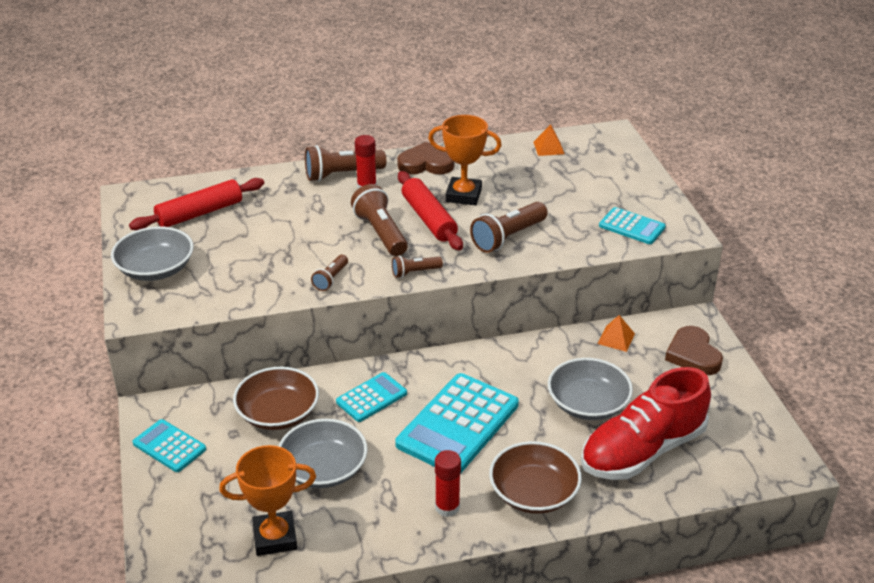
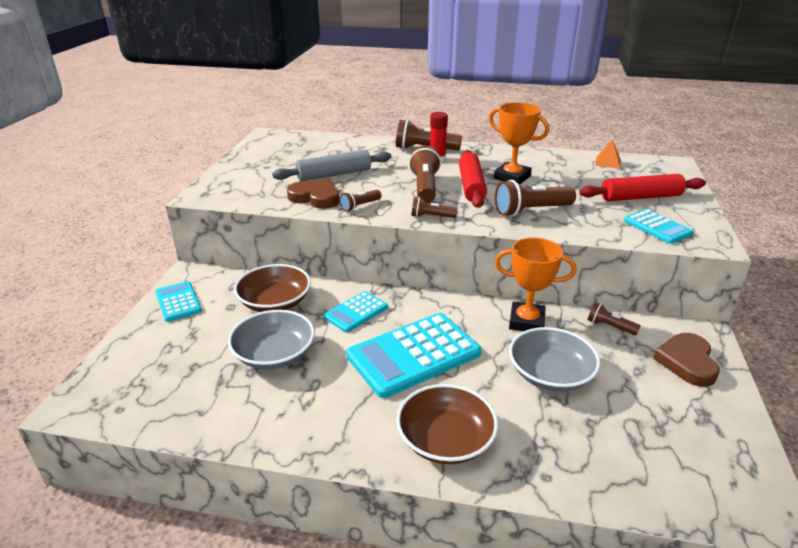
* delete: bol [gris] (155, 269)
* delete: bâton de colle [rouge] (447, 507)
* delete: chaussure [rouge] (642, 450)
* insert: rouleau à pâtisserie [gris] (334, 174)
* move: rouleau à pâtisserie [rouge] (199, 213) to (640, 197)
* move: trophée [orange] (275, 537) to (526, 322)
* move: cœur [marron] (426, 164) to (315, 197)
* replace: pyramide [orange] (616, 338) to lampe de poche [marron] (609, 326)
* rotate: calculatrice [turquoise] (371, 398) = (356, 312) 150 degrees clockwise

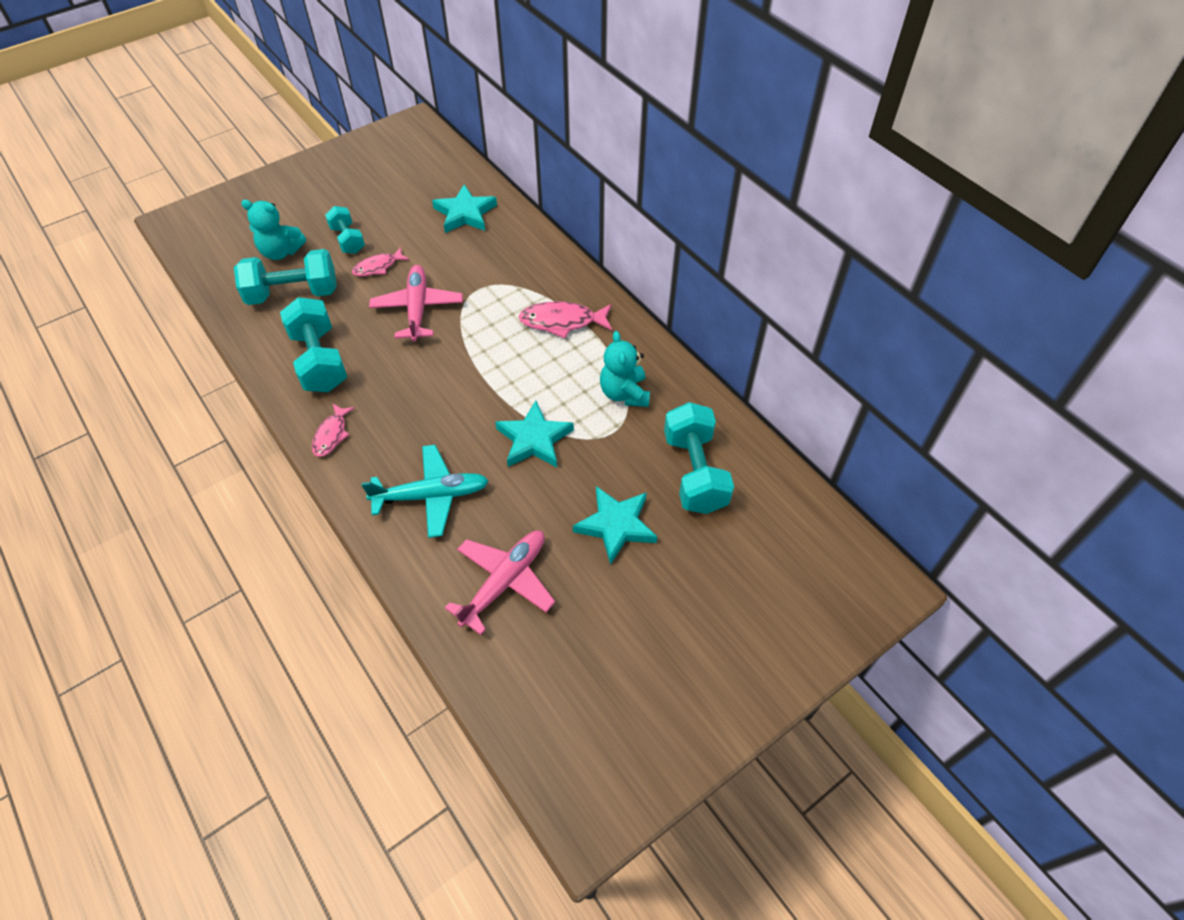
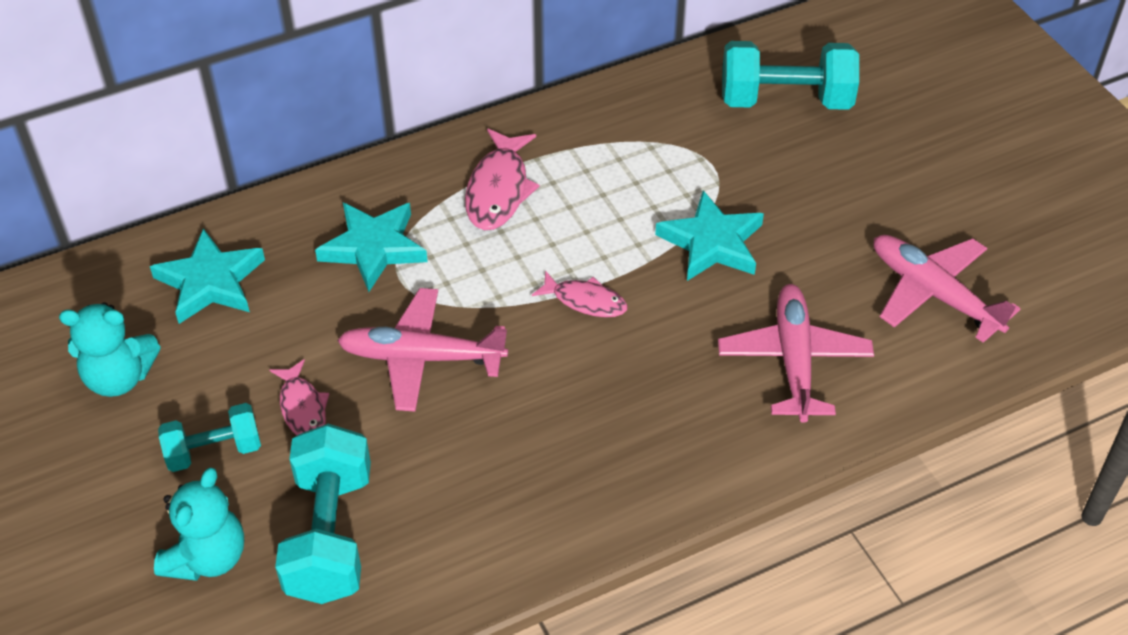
* delete: haltère [turquoise] (319, 360)
* move: poisson [rose] (331, 435) to (585, 301)
* move: étoile [turquoise] (616, 526) to (374, 248)
* move: ours en peluche [turquoise] (624, 393) to (119, 377)
* recolor: avion [turquoise] (431, 496) to avion [rose] (794, 360)

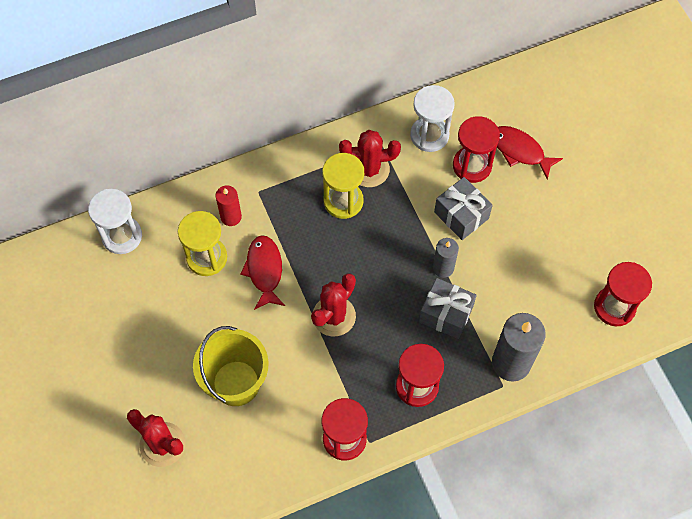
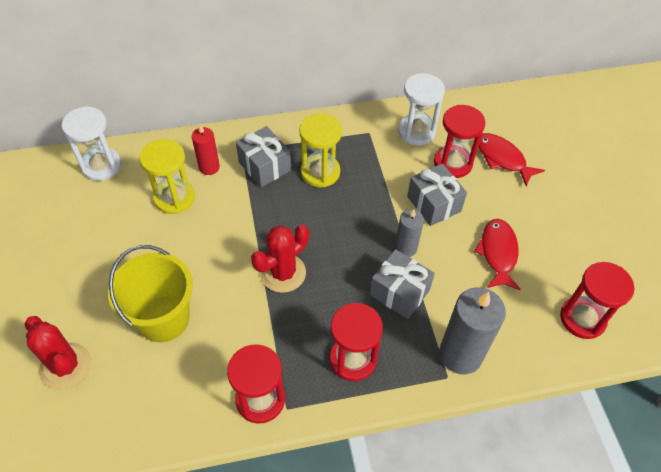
* delete: cactus [rouge] (369, 169)
* insert: cadeau [gris] (264, 166)
* move: poisson [rouge] (264, 271) to (498, 253)

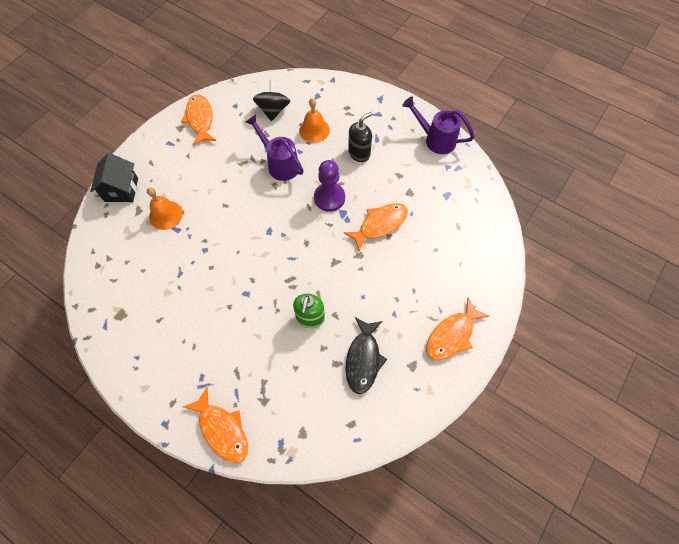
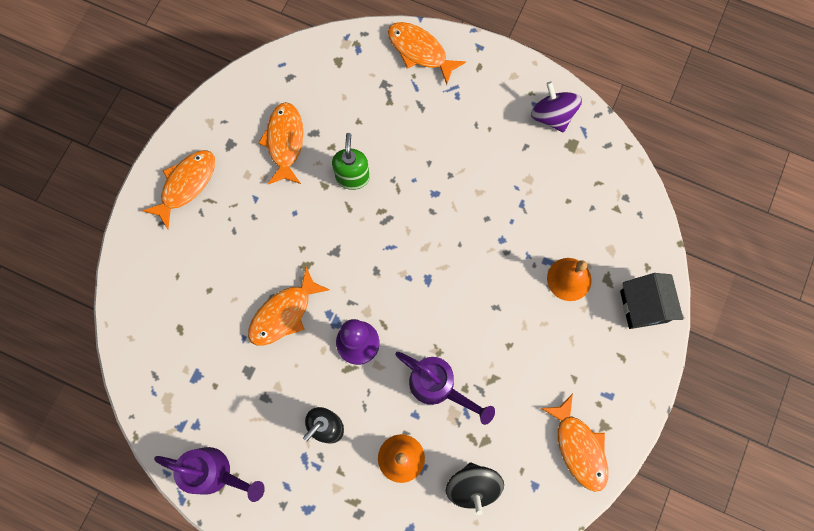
* insert: toupie [violet] (552, 116)
* recolor: poisson [noir] (363, 359) to poisson [orange] (285, 142)

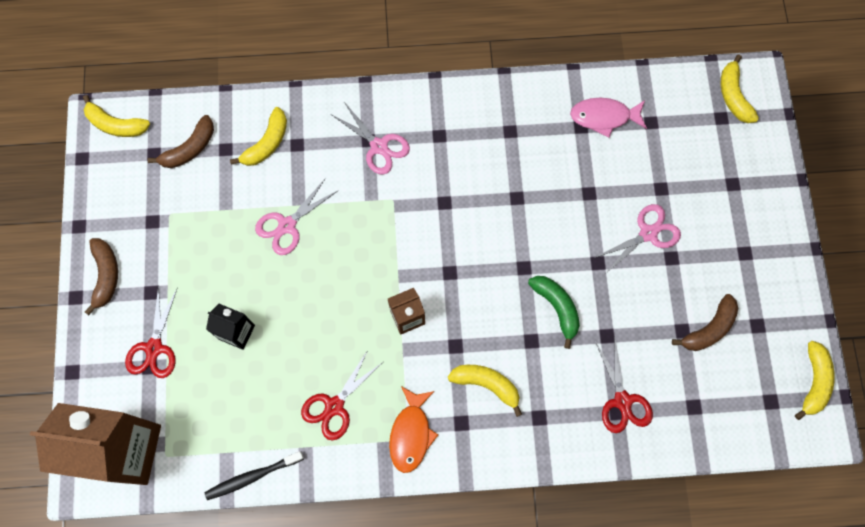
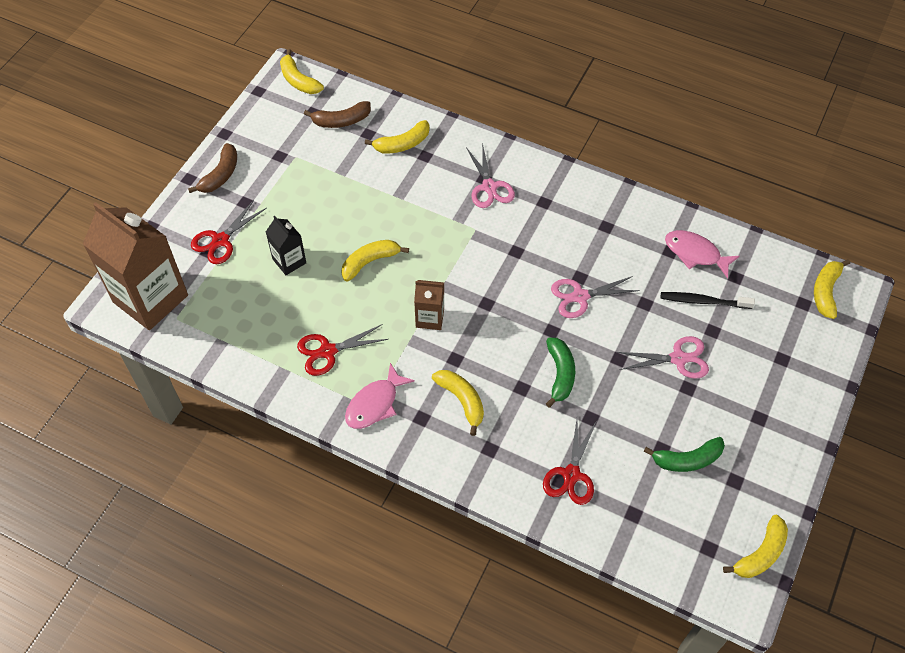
* insert: banane [jaune] (370, 262)
* move: brosse à dents [noir] (252, 476) to (703, 301)
* move: ciseaux [rose] (287, 225) to (580, 296)
* recolor: poisson [orange] (411, 434) to poisson [rose] (375, 404)
* recolor: banane [marron] (709, 329) to banane [vert] (687, 460)

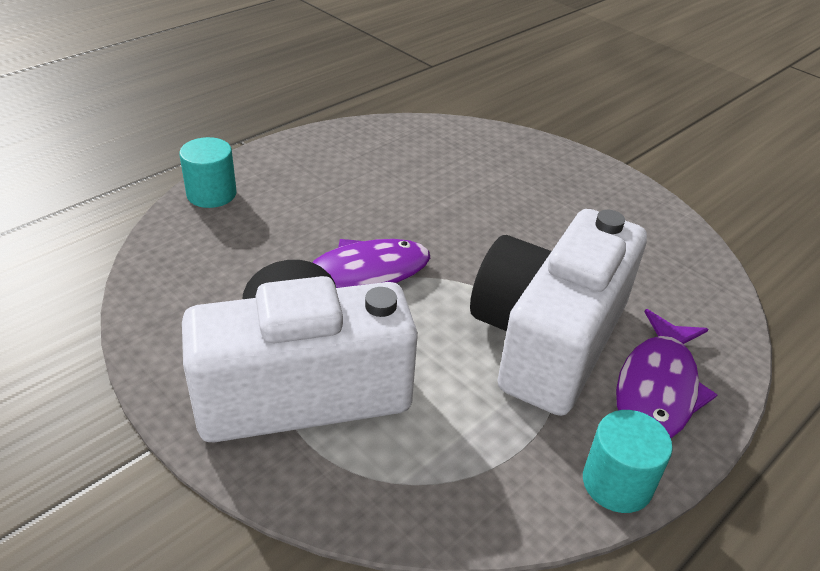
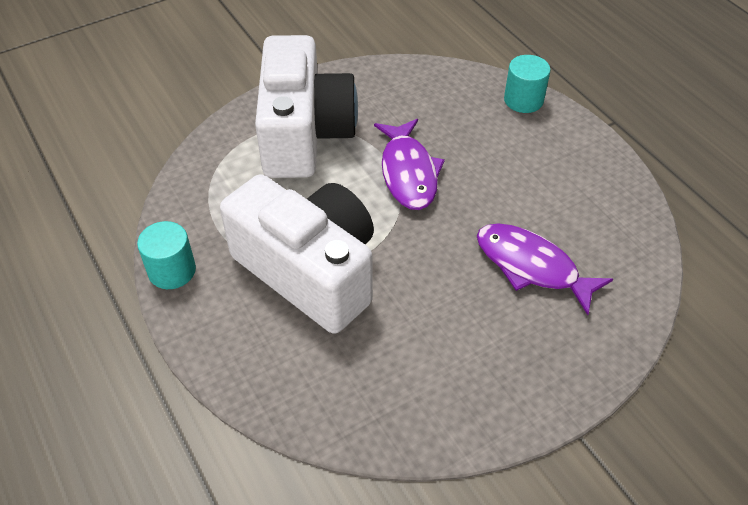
* move: poisson [violet] (657, 388) to (532, 267)

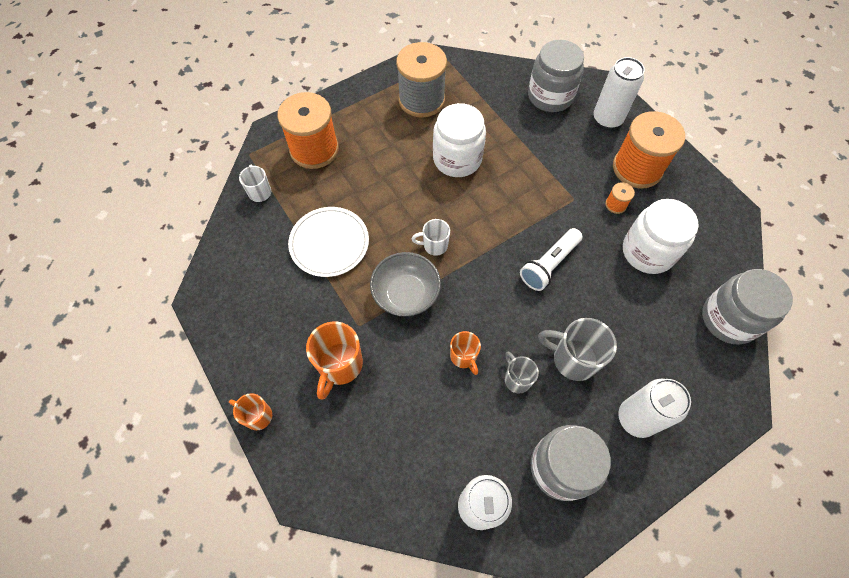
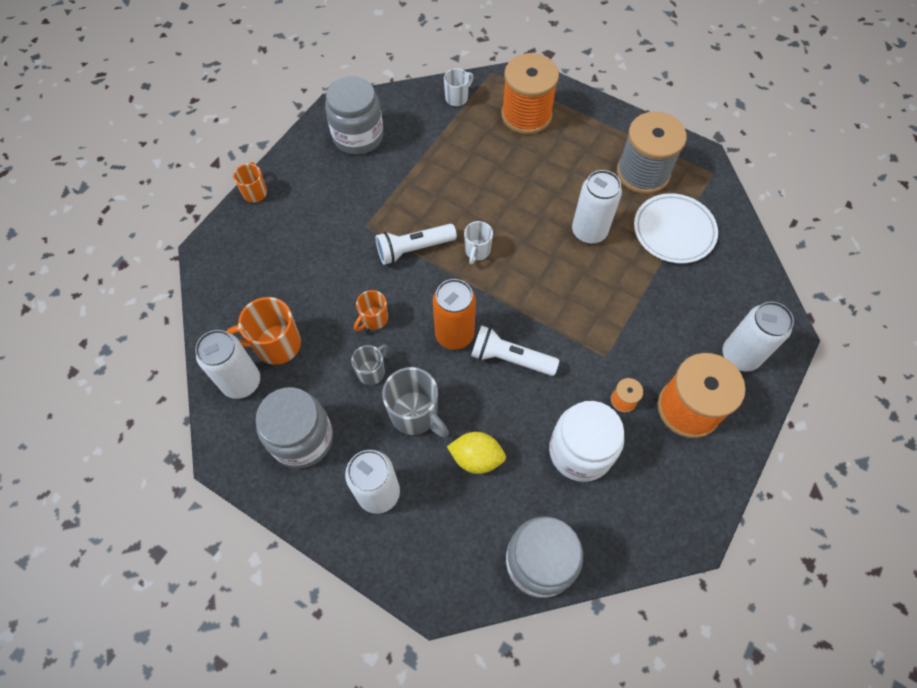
* insert: canette [orange] (454, 334)
* insert: citron [jaune] (476, 458)
* move: assiette [blanc] (329, 243) to (674, 230)
* move: tasse [orange] (340, 365) to (276, 345)
* move: bocal [gris] (550, 96) to (358, 136)
* replace: bol [gris] (406, 294) to lampe de poche [blanc] (414, 249)
* replace: bocal [blanc] (457, 159) to canette [blanc] (589, 231)
* rotate: tasse [blanc] (434, 245) = (477, 251) 135 degrees counterclockwise
* rotate: tasse [gris] (573, 359) = (415, 414) 135 degrees clockwise

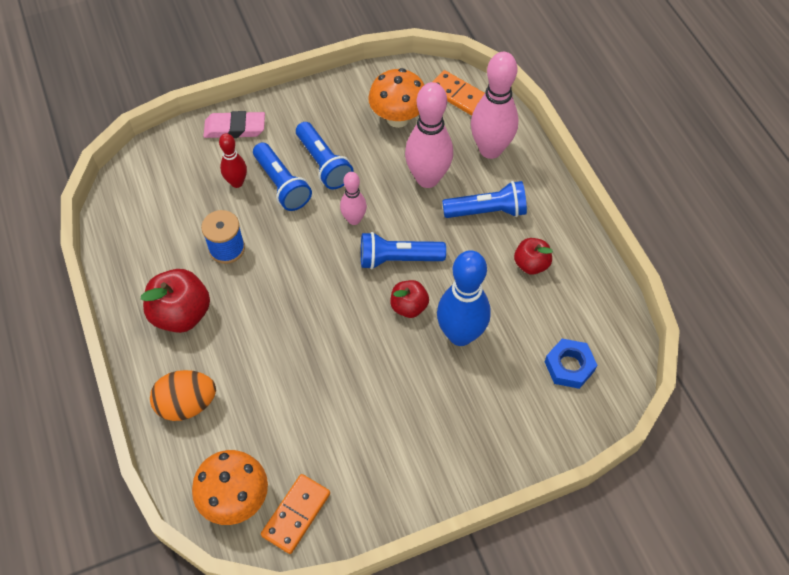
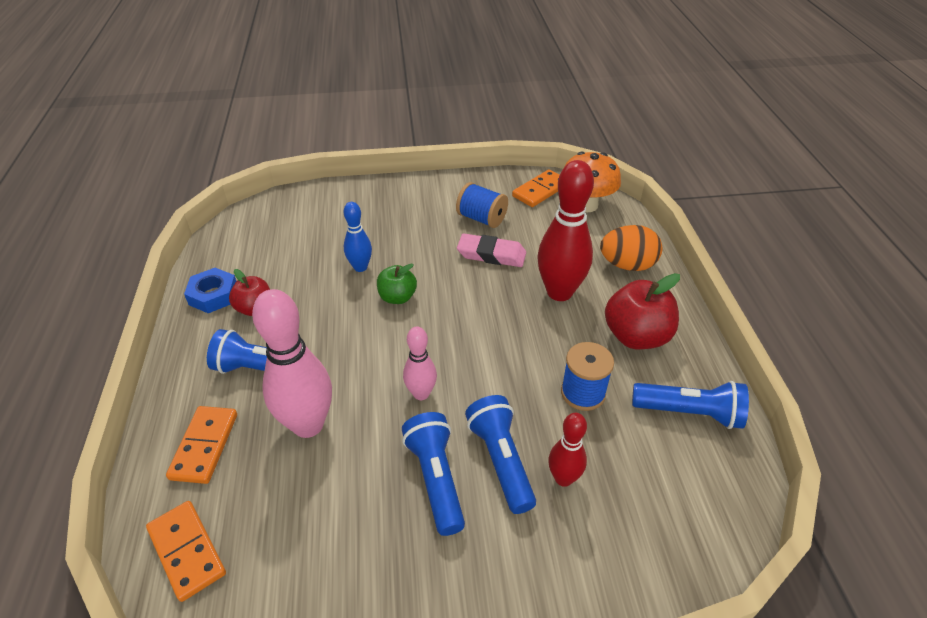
* delete: champignon [orange] (398, 118)
* insert: bobine [bleu] (481, 218)
* insert: quille [rouge] (559, 292)
* move: gomme [rose] (235, 128) to (491, 254)
* move: lampe de poche [bleu] (398, 259) to (689, 412)
* move: écrou [bleu] (569, 366) to (213, 295)
* replace: quille [rose] (490, 149) to domino [orange] (204, 446)
* recolor: pomme [rouge] (409, 306) to pomme [vert] (397, 297)
* resize: quille [bleu] (460, 335) = (360, 267) x0.55

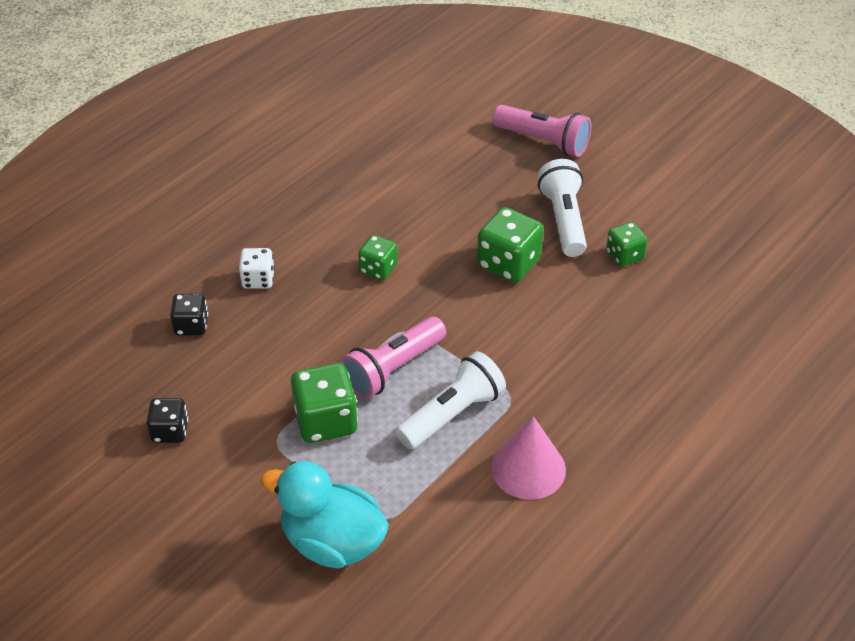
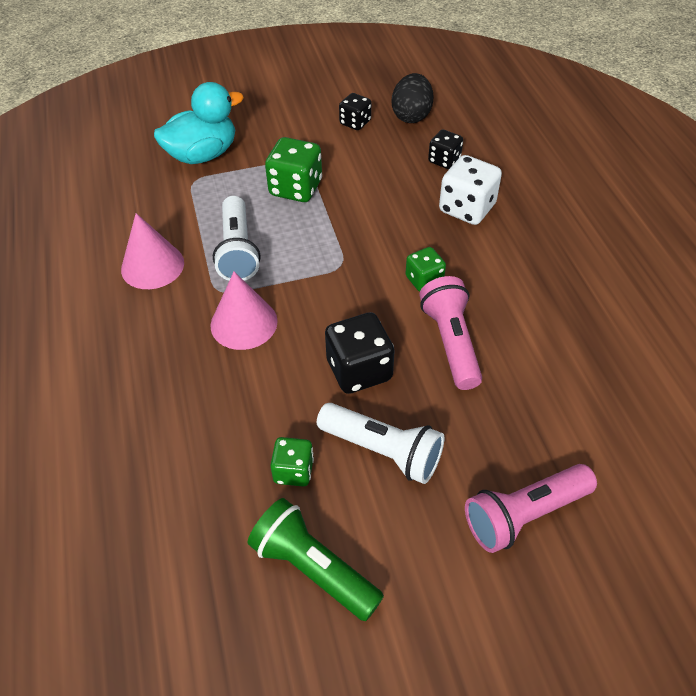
* insert: cône [rose] (244, 323)
* insert: lampe de poche [vert] (313, 568)
* insert: œuf [noir] (411, 115)
* move: lampe de poche [rose] (392, 369) to (451, 342)
* recolor: dé [vert] (508, 264) to dé [noir] (359, 370)
* resize: dé [blanc] (258, 279) = (467, 208) x1.65

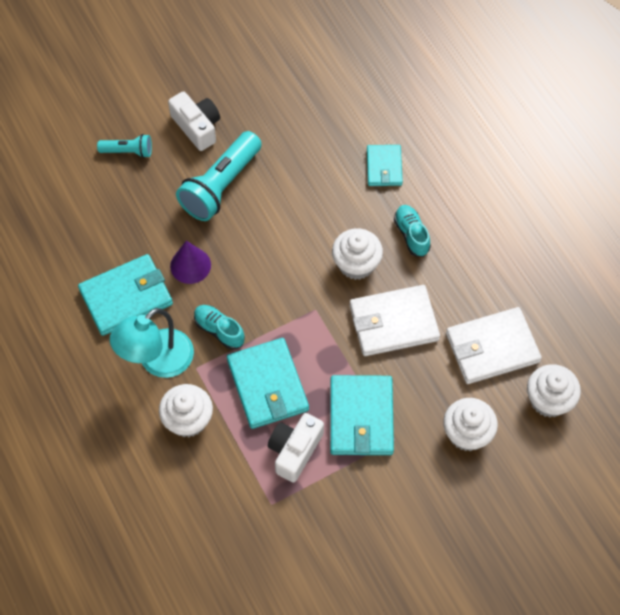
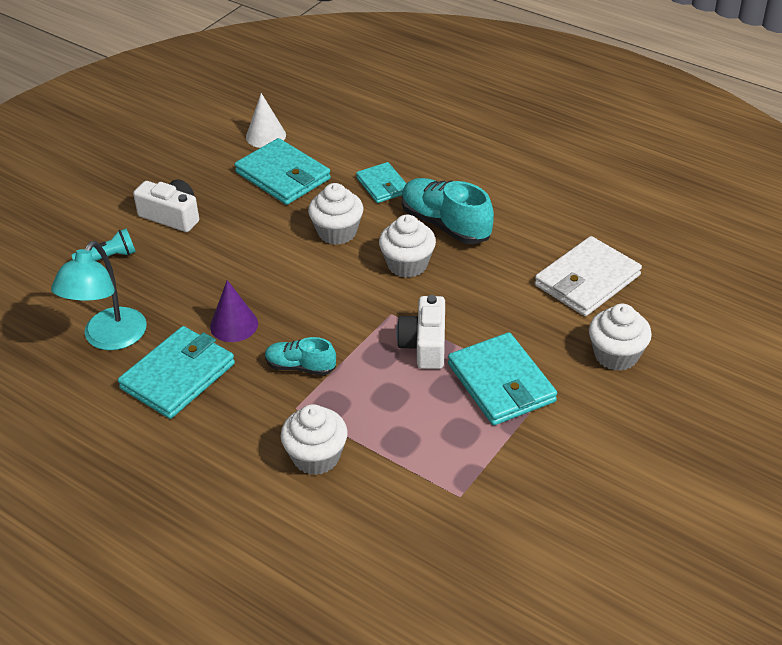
* delete: lampe de poche [turquoise] (220, 186)
* delete: portefeuille [blanc] (393, 323)
* insert: cône [blanc] (266, 136)
* move: lampe [turquoise] (157, 361) to (109, 339)
* move: portefeuille [turquoise] (268, 385) to (283, 176)
* move: appareil photo [blanc] (295, 450) to (425, 345)
* move: muffin [blanc] (549, 400) to (337, 232)
* resize: chaussure [turquoise] (411, 235) = (445, 224) x1.70

